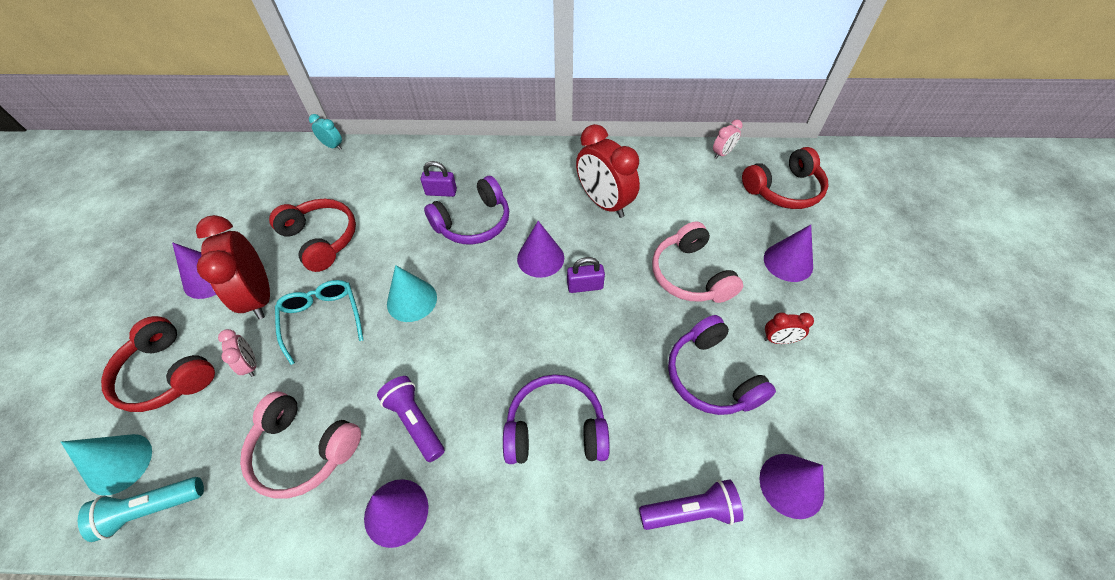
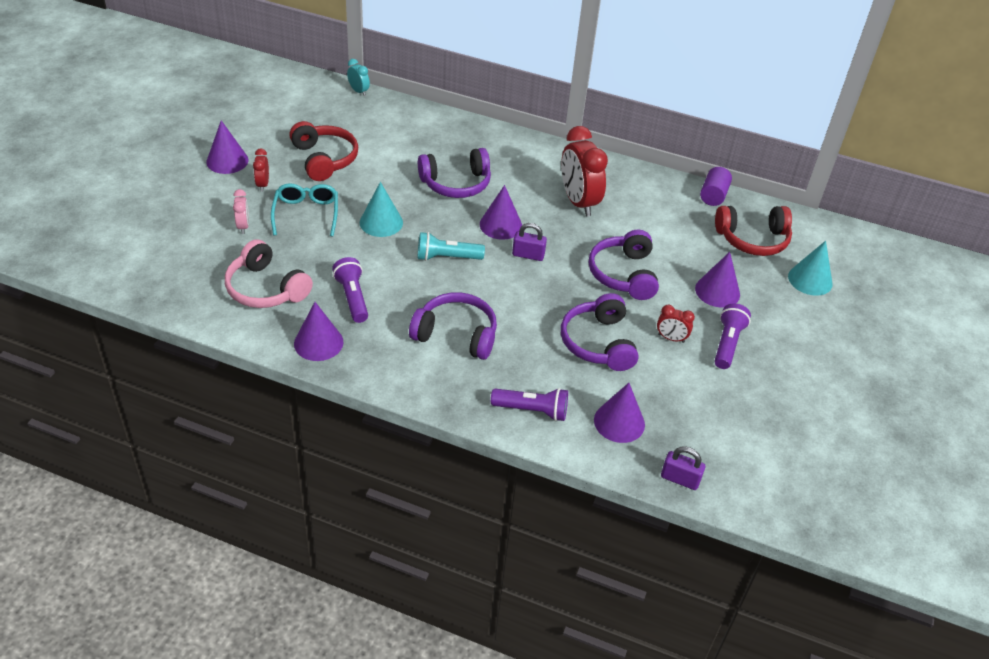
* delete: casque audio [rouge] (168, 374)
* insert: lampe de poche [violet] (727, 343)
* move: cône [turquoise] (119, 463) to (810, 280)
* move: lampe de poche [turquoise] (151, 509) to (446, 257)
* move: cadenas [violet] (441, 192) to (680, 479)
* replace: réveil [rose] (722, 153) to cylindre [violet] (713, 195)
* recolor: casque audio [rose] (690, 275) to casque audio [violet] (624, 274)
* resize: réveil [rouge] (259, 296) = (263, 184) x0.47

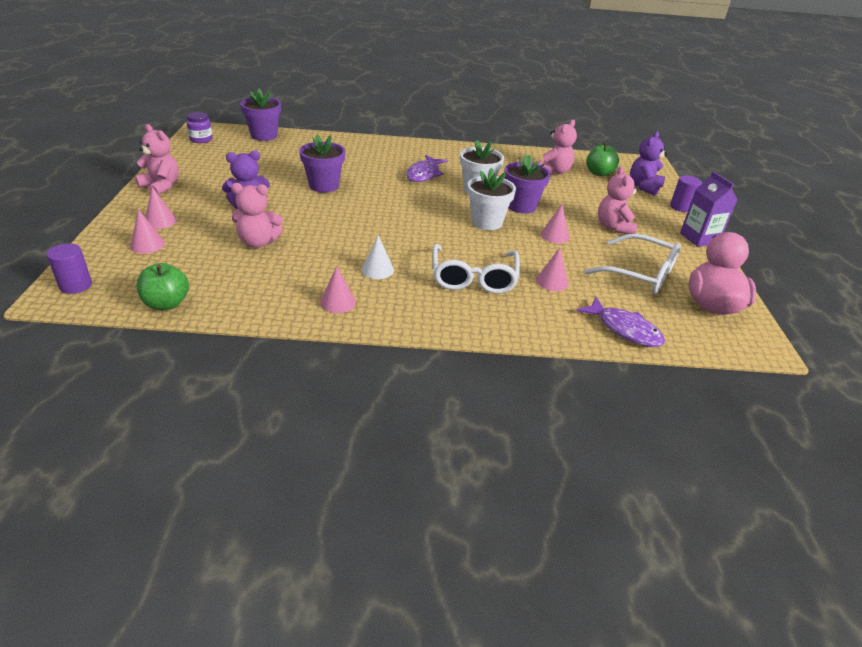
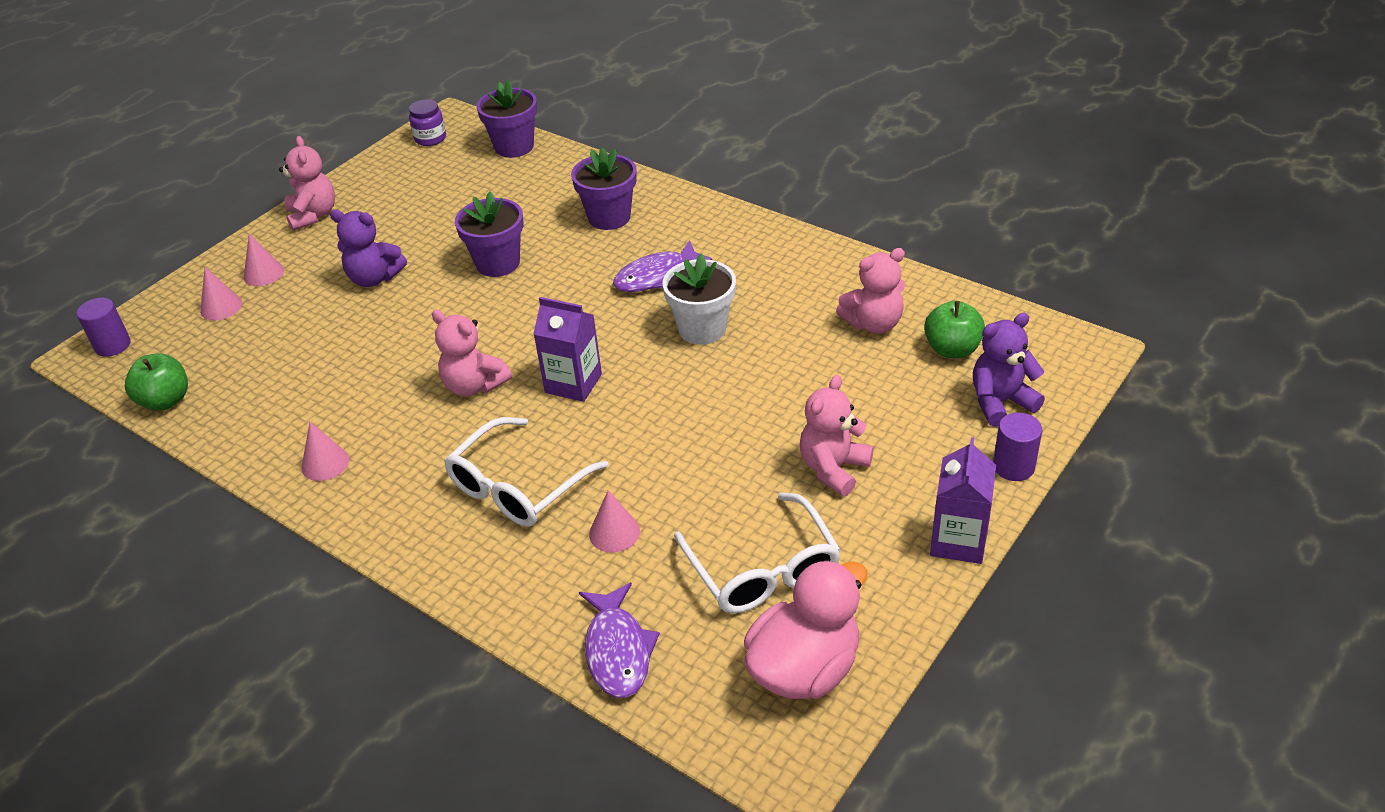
* delete: cône [blanc] (377, 269)
* delete: pot de fleurs [blanc] (486, 222)
* delete: cône [rose] (554, 235)
* insert: brique de lait [violet] (573, 383)
* move: ours en peluche [rose] (258, 242) to (474, 385)
* move: pot de fleurs [violet] (521, 206) to (609, 217)

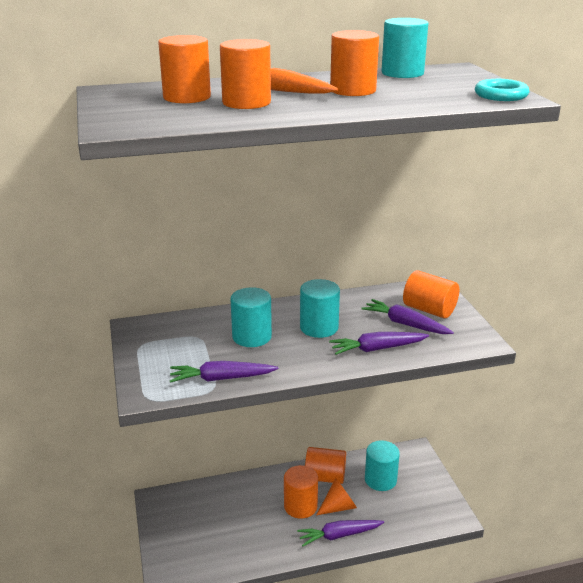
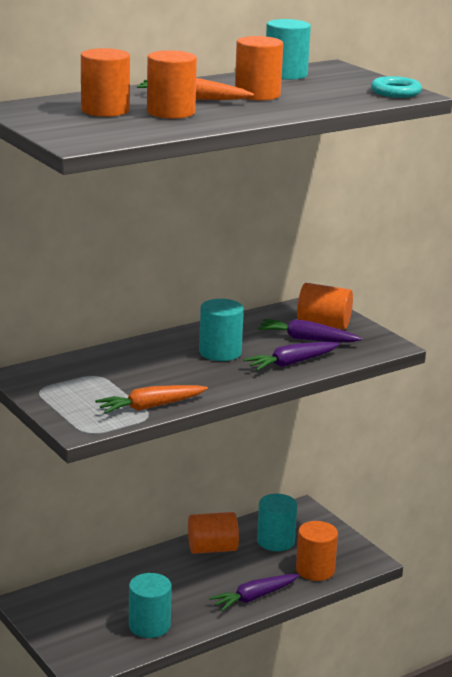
* delete: cône [orange] (339, 507)
* move: cylindre [turquoise] (252, 337) to (149, 625)
* move: cylindre [orange] (300, 506) to (315, 570)
* recolor: carotte [violet] (221, 379) to carotte [orange] (150, 407)

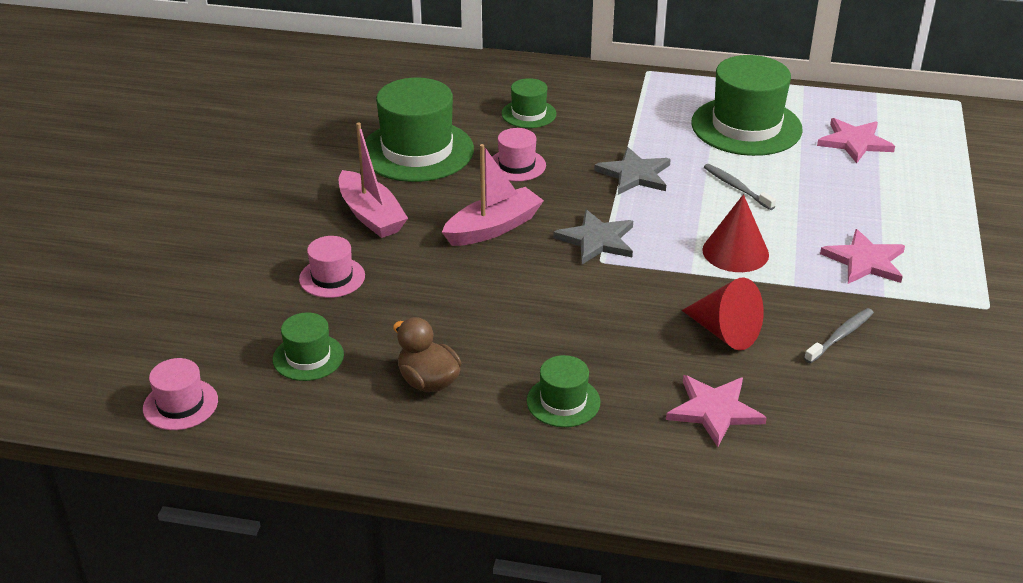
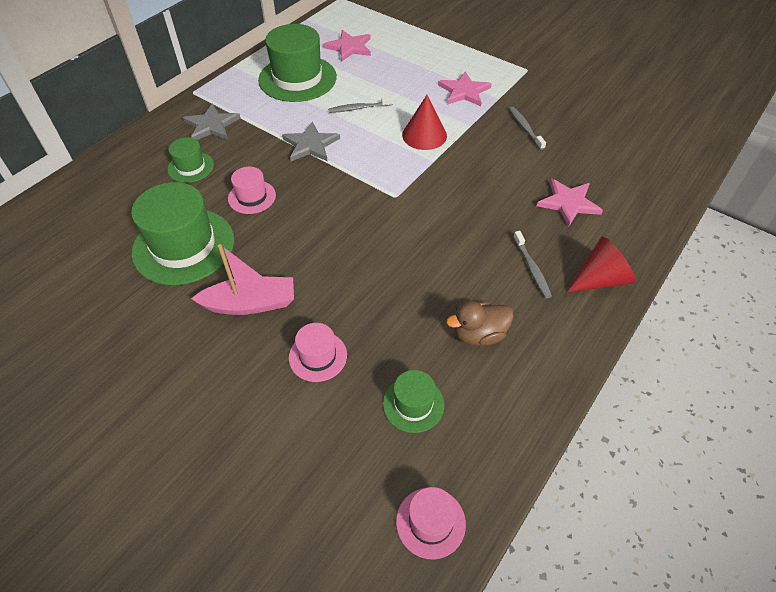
* delete: bateau [rose] (493, 228)
* move: étoile [gris] (597, 240) to (211, 125)
* move: cône [rouge] (724, 332) to (600, 279)
* replace: chapeau [vert] (563, 401) to brosse à dents [gris] (532, 268)

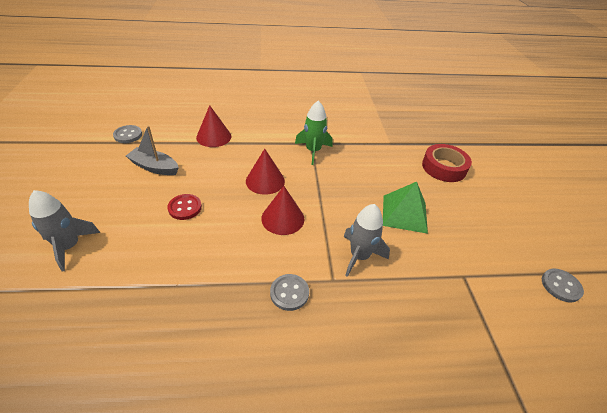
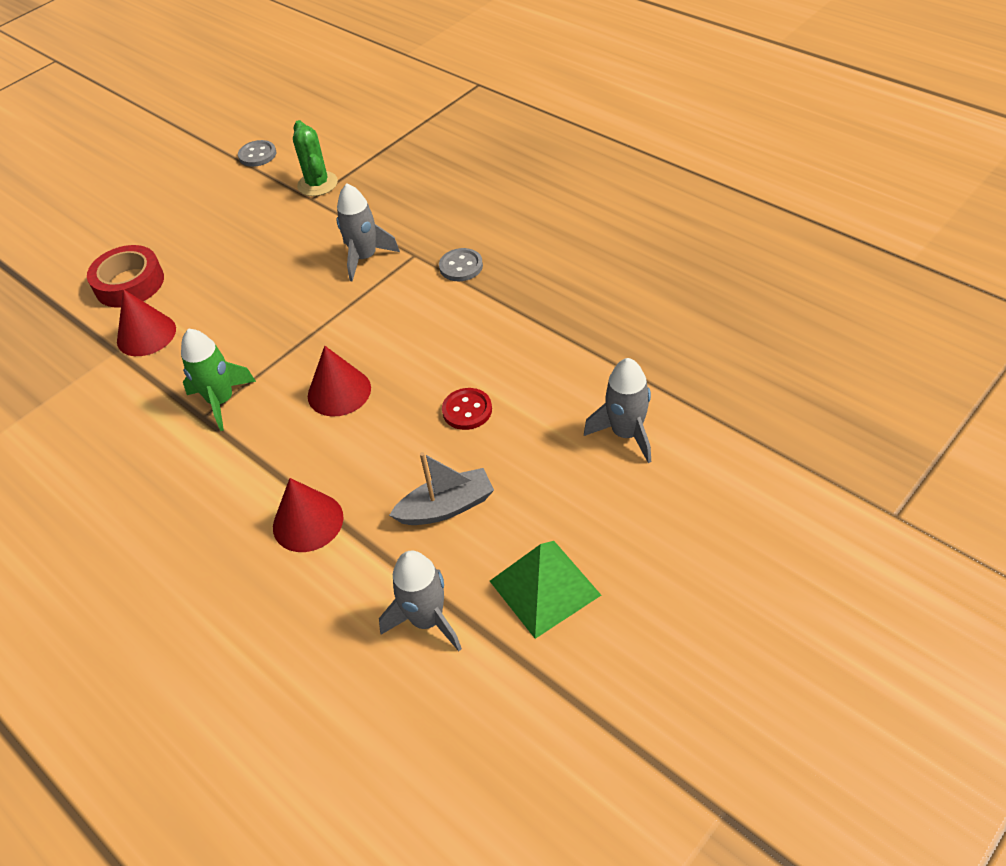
* insert: cactus [vert] (317, 184)
* move: cône [rouge] (282, 218) to (146, 335)
* move: pyramide [vert] (404, 213) to (544, 588)
* replace: bouton [gris] (128, 135) to fusée [gris] (427, 620)
* rotate: bateau [gris] (154, 167) = (446, 507) 90 degrees counterclockwise

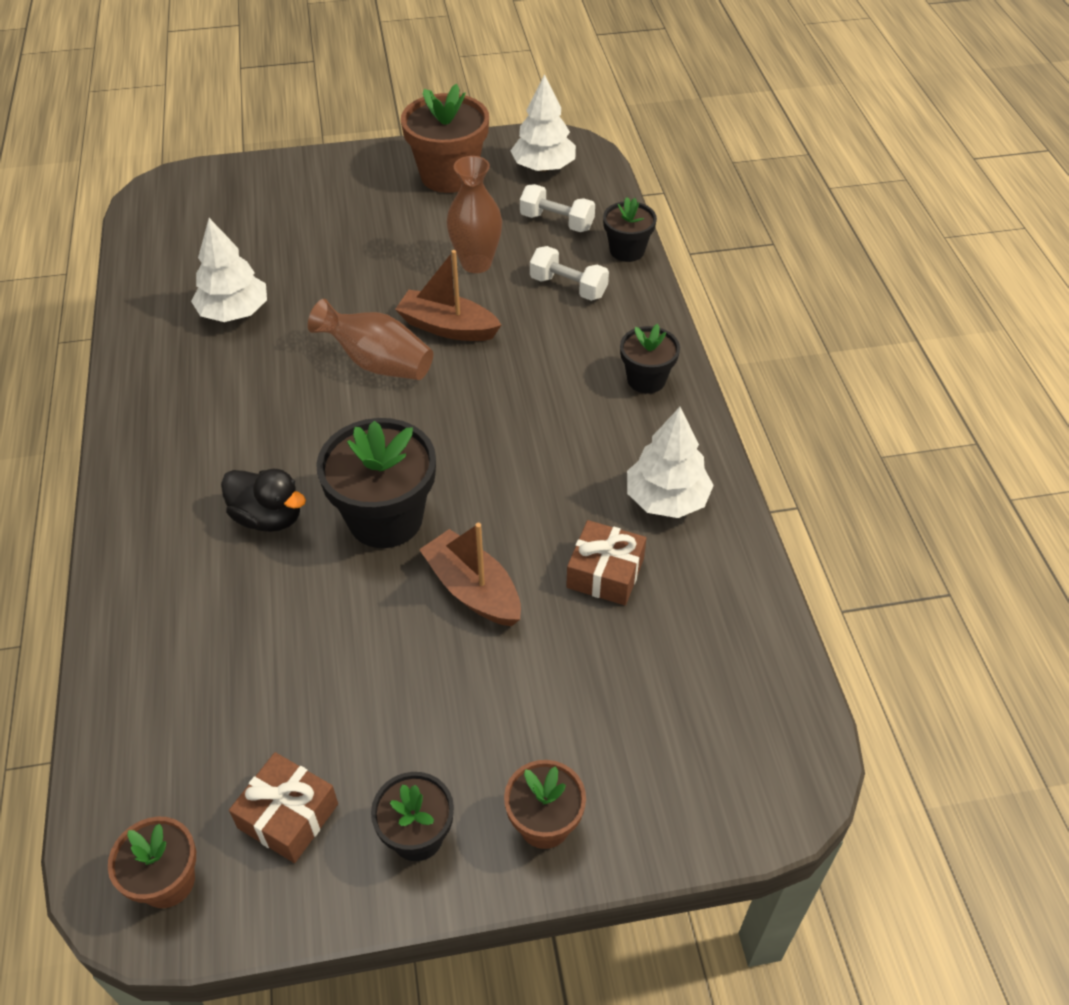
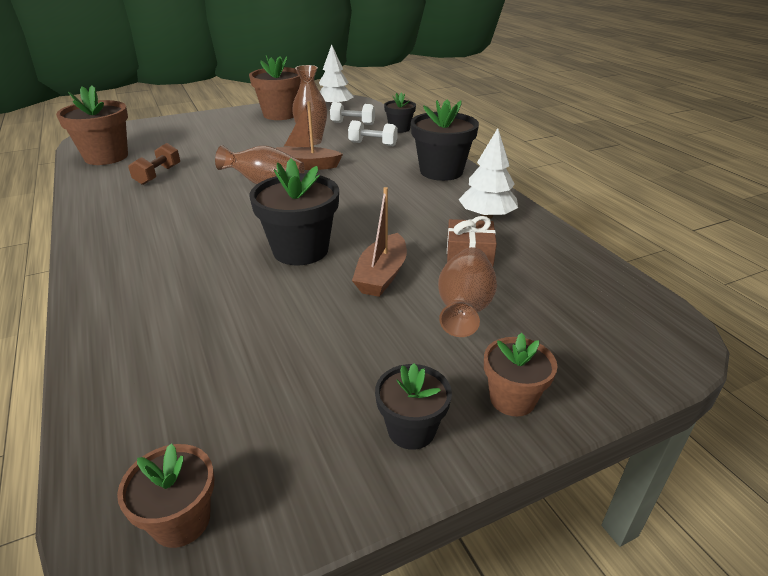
* delete: canard [noir] (268, 517)
* delete: cadeau [marron] (288, 816)
* insert: pot de fleurs [marron] (106, 157)
* insert: vase [marron] (464, 308)
* replace: arbre [blanc] (234, 312) to haltère [marron] (158, 175)
* rotate: bateau [marron] (473, 590) = (381, 275) 105 degrees counterclockwise
* resize: pot de fleurs [noir] (646, 379) = (441, 171) x1.74

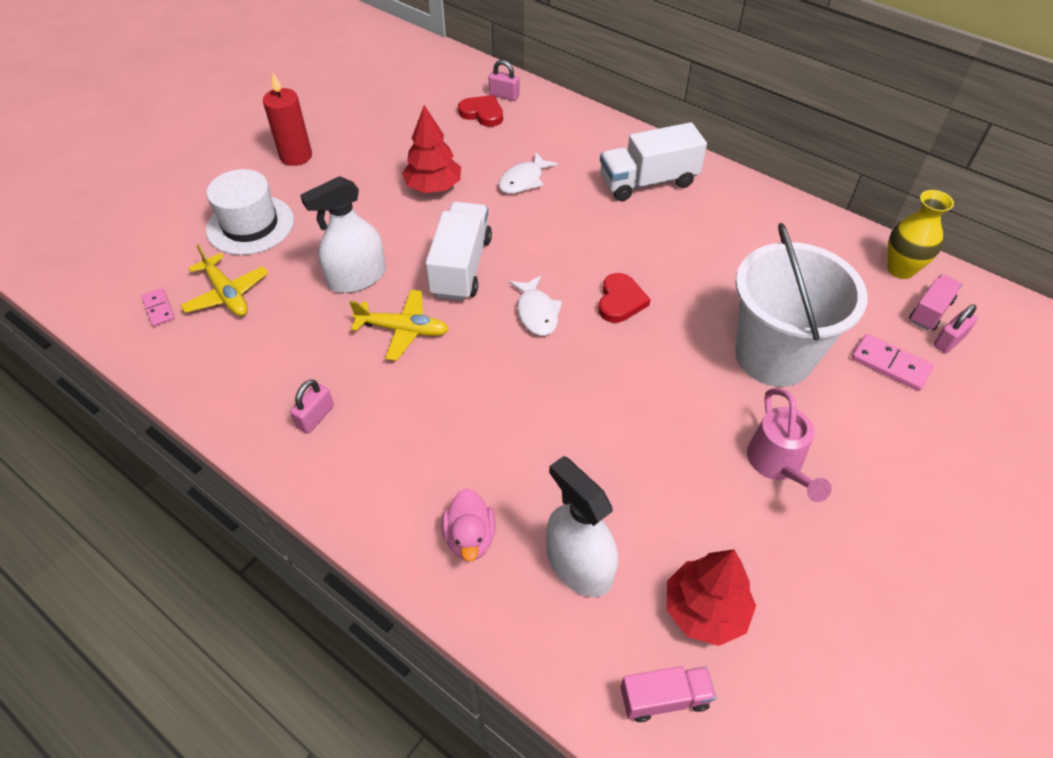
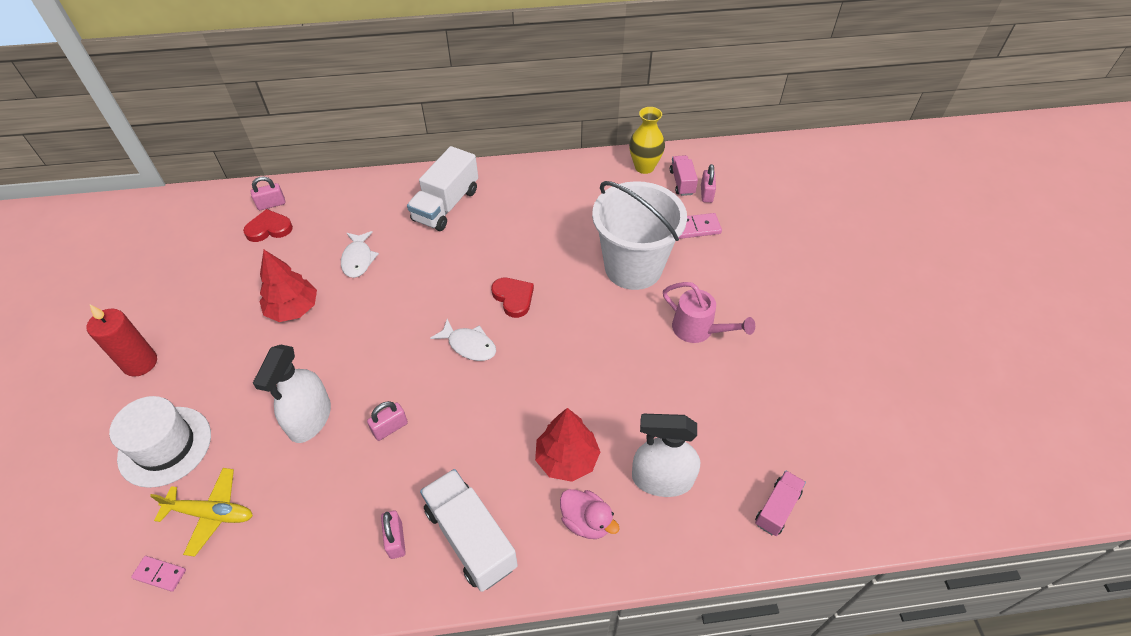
* move: camion [blanc] (461, 267) to (470, 538)
* move: arbre [rouge] (705, 610) to (567, 459)
* replace: avion [jaune] (403, 330) to cadenas [rose] (390, 428)

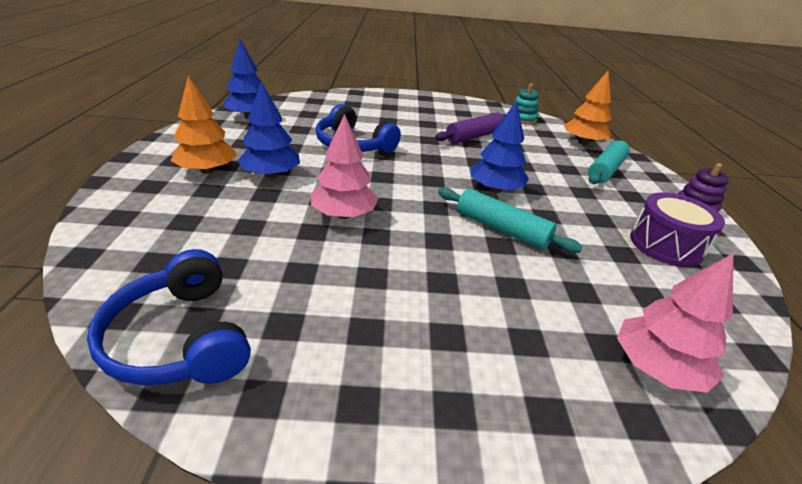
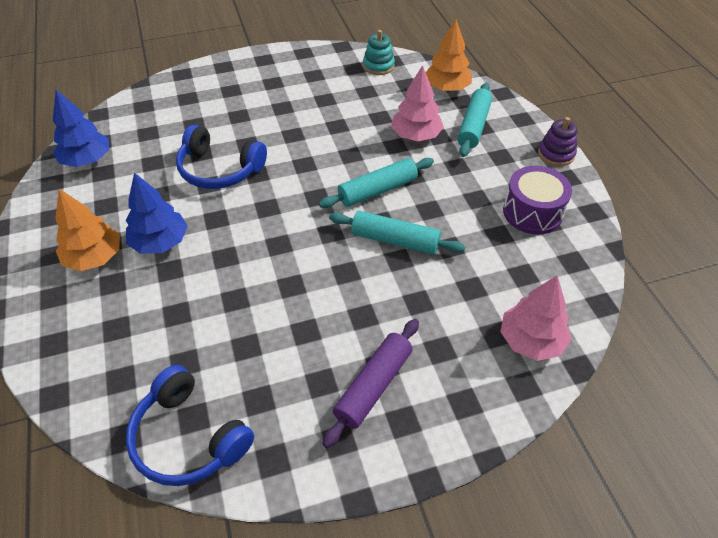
* move: arbre [rose] (344, 215) to (416, 135)
* move: rouleau à pâtisserie [violet] (474, 136) to (373, 386)
* replace: arbre [bleu] (495, 190) to rouleau à pâtisserie [turquoise] (377, 190)

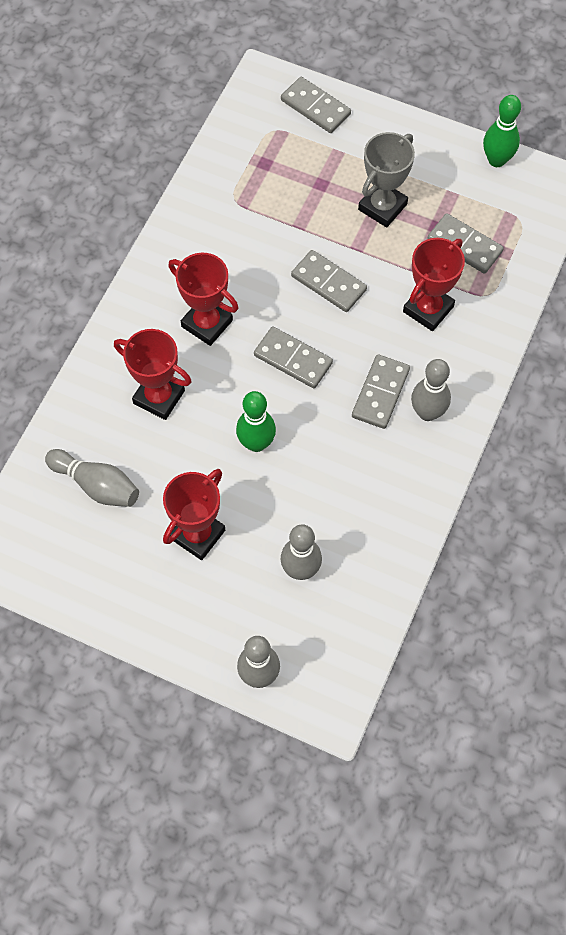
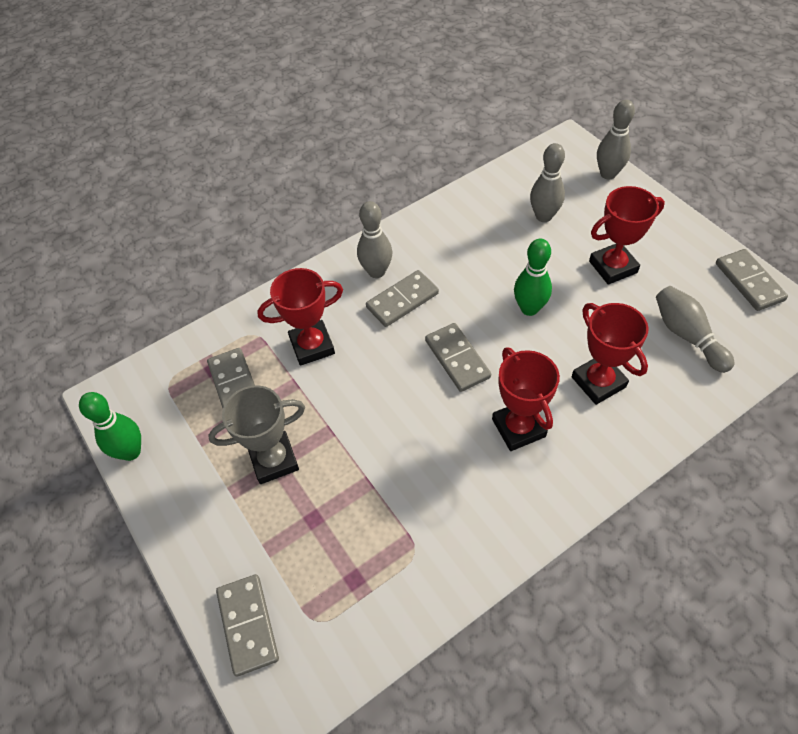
* move: domino [gris] (328, 283) to (749, 282)

